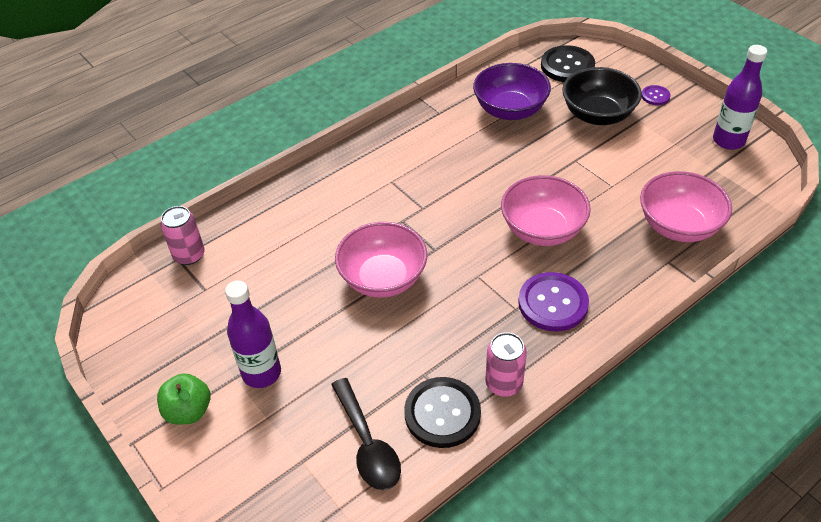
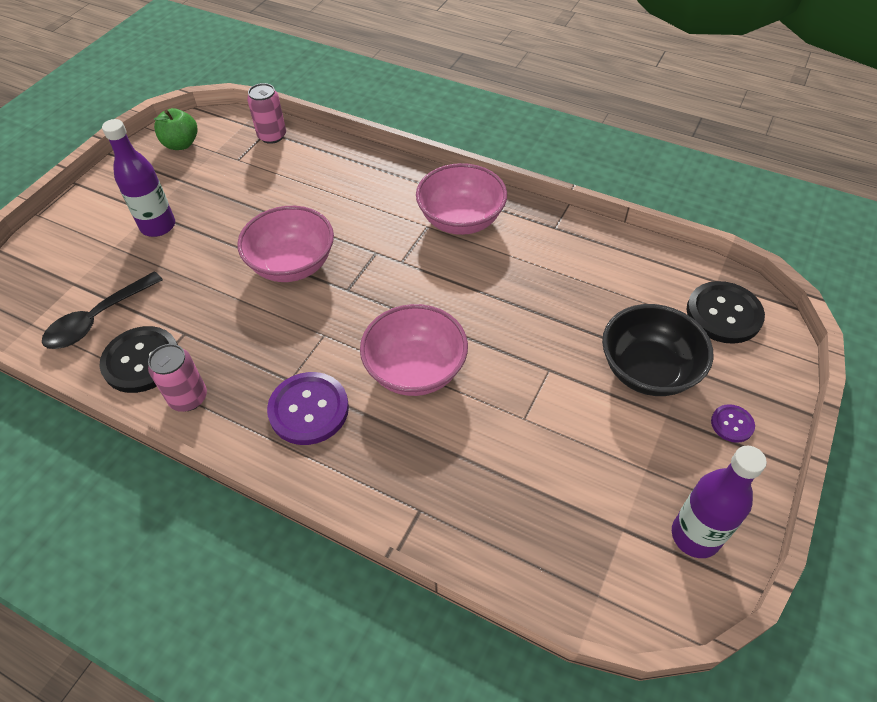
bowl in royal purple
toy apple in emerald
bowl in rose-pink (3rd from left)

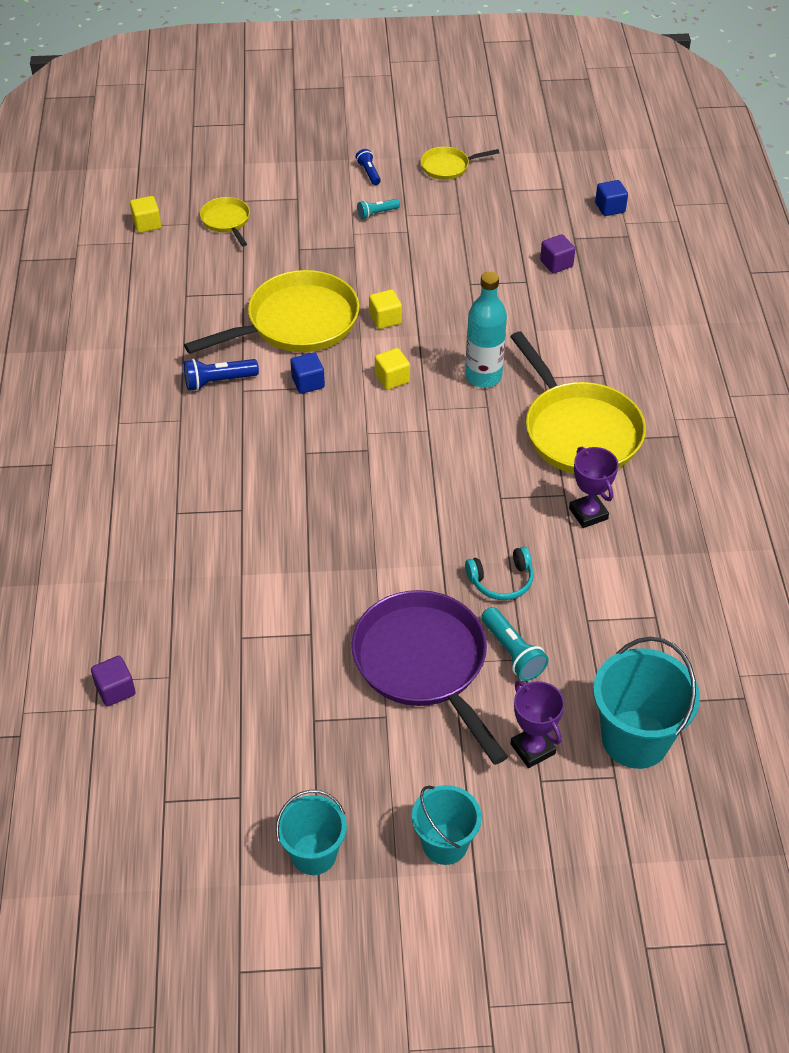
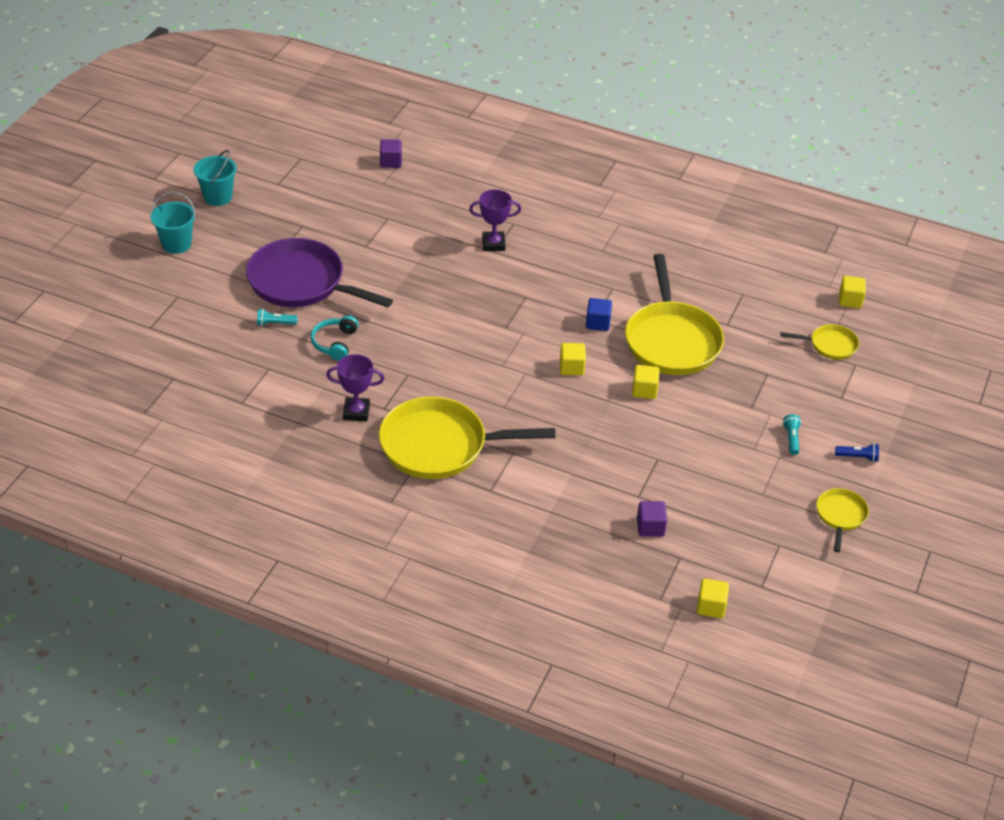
torch in cobalt (1st from left in the first image)
drink bottle in turquoise
bucket in turquoise (3rd from left in the first image)
trophy in royal purple (2nd from left)
solid cube in bright yellow (3rd from left)
pan in royal purple
torch in turquoise (1st from left)

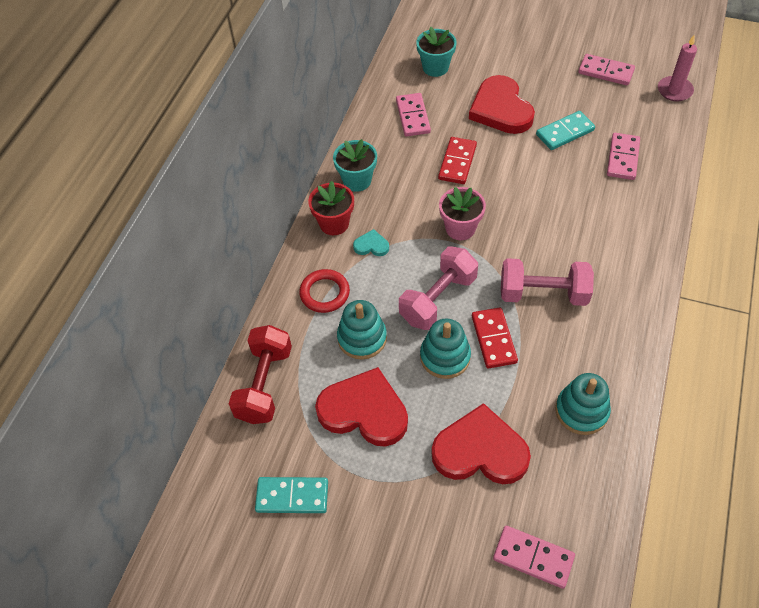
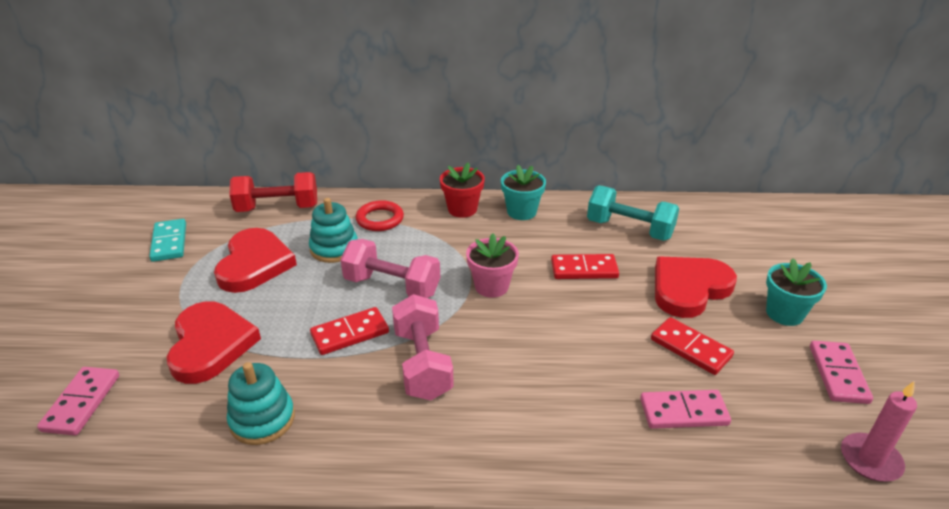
heart in turquoise
stacking toy in turquoise (2nd from left in the first image)
flower pot in turquoise (2nd from left)
dumbbell in turquoise
domino tile in crimson (3rd from left)

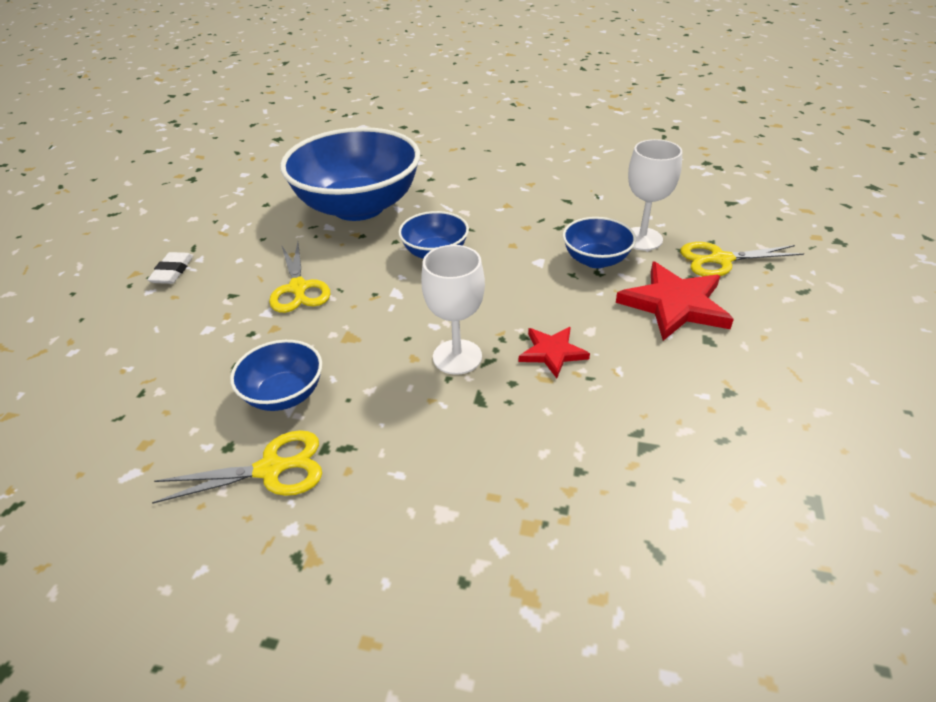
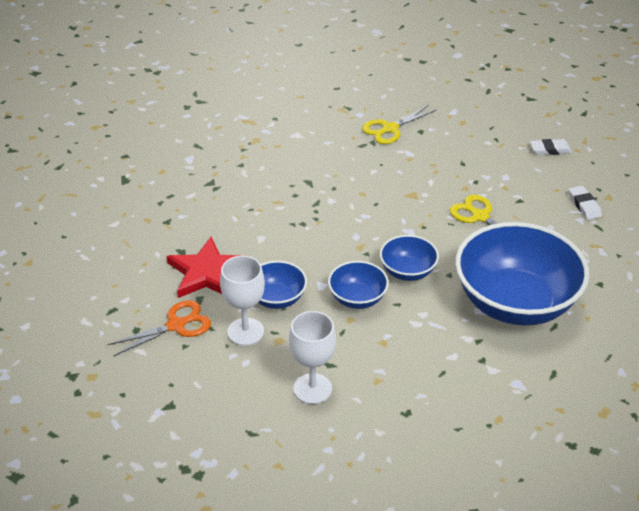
star in crimson (1st from left in the first image)
gum eraser in white (1st from left)
bowl in cobalt (2nd from left)
chalice in white (2nd from left)
shears in bright orange

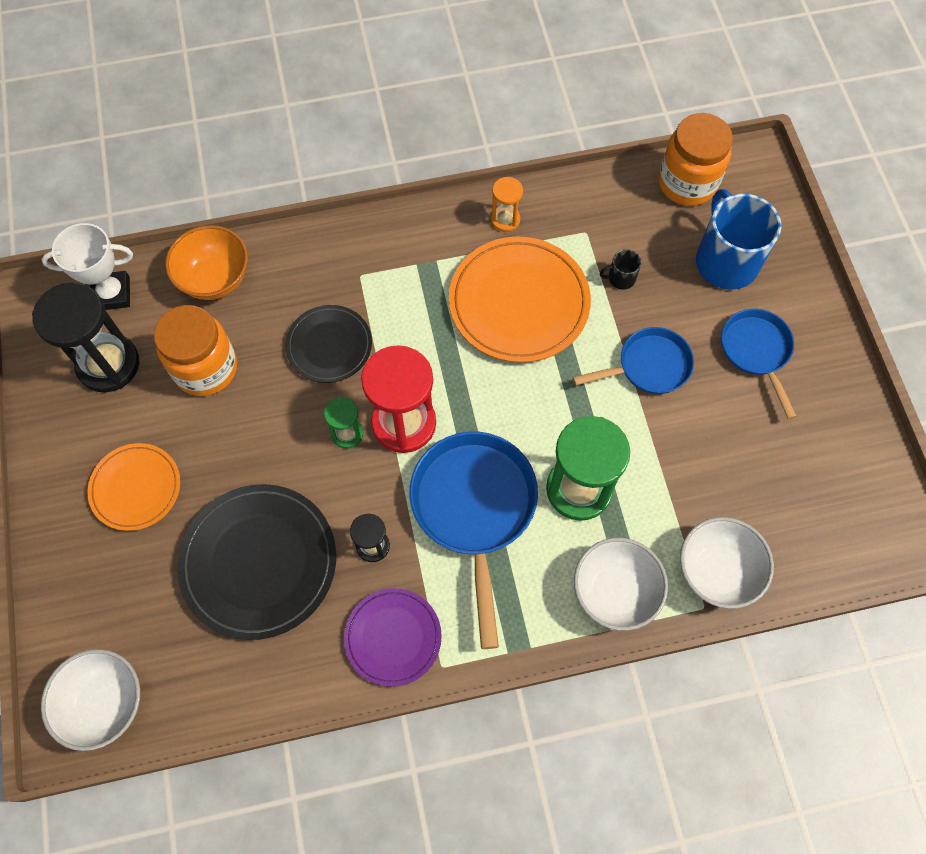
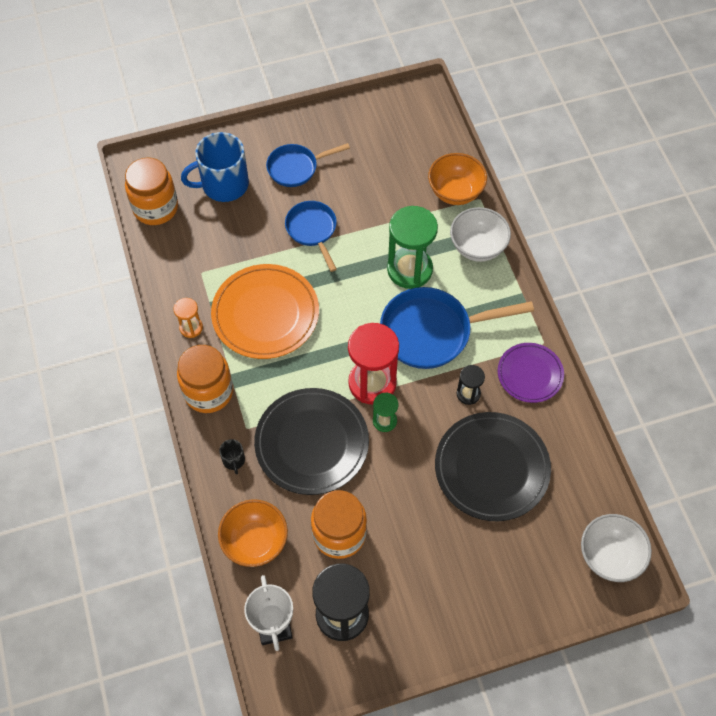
dinner plate in bright orange (1st from left in the first image)
jar in bright orange (2nd from left)
tea mug in jet-black
bowl in bright orange (2nd from left)
dinner plate in jet-black (1st from left)

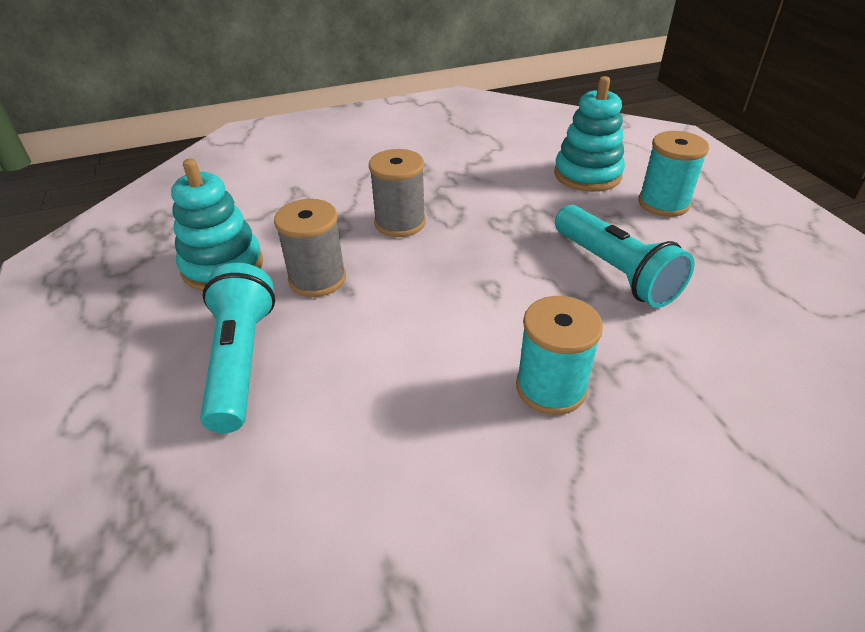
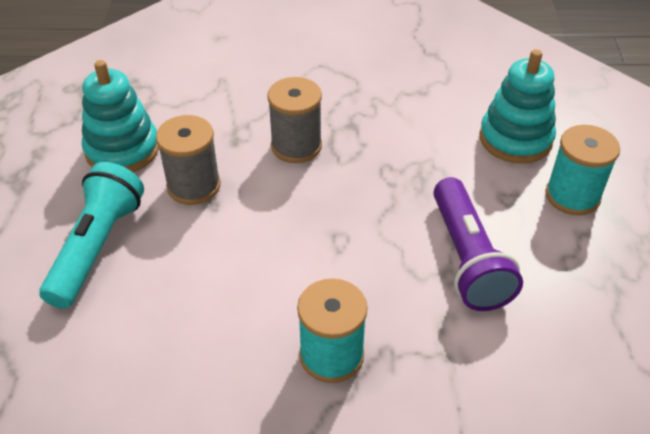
torch in royal purple

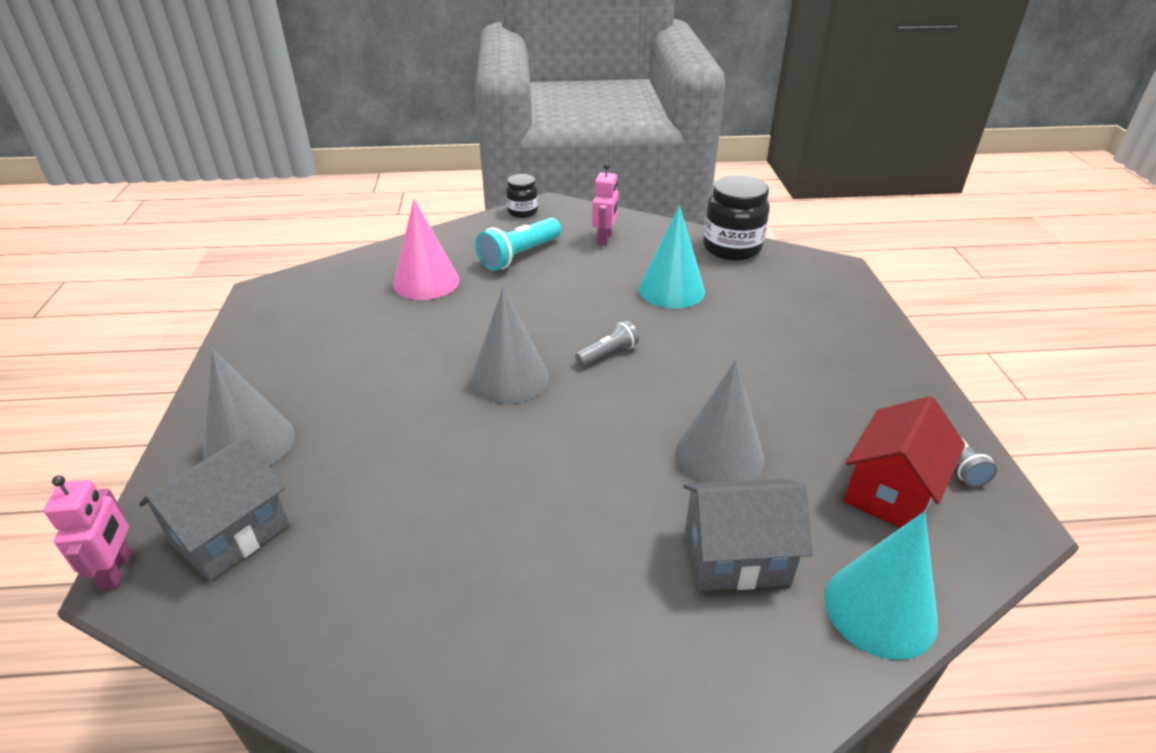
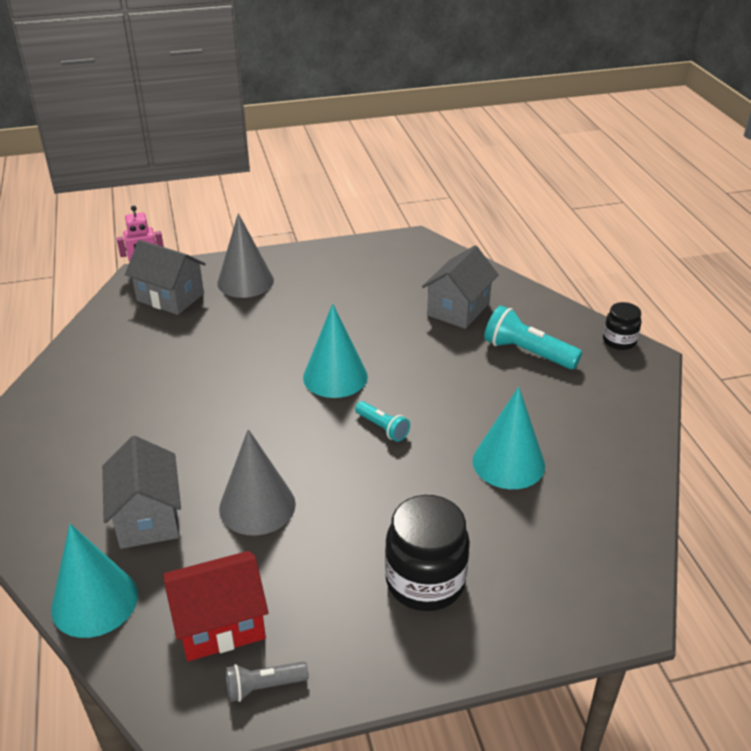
robot figure in rose-pink (2nd from left in the first image)
jar in jet-black (1st from left)
house in ash-grey (3rd from left)
cone shape in turquoise (2nd from left)
torch in turquoise (1st from left)
house in crimson

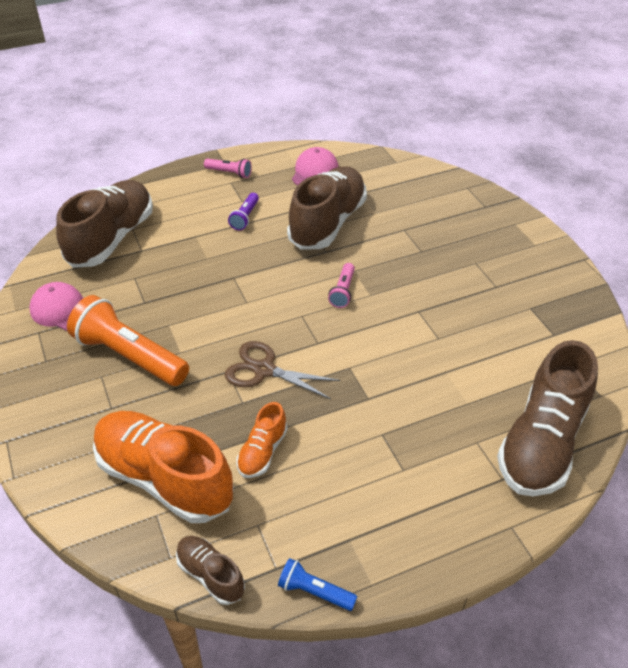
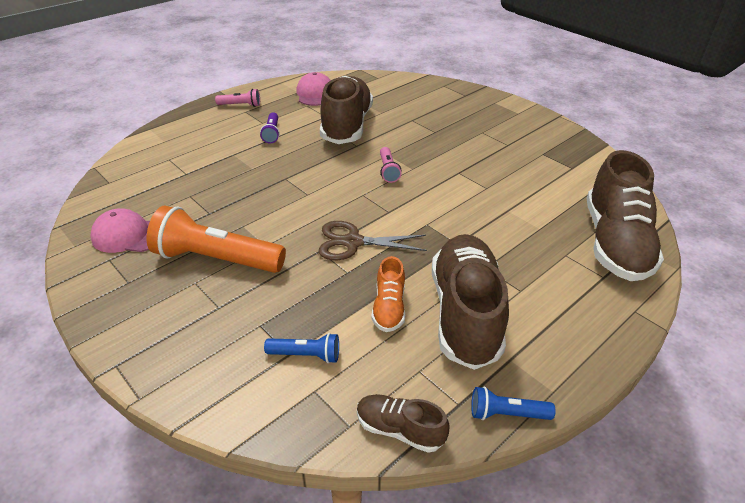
lace-up shoe in russet (3rd from left)
torch in cobalt (1st from left)

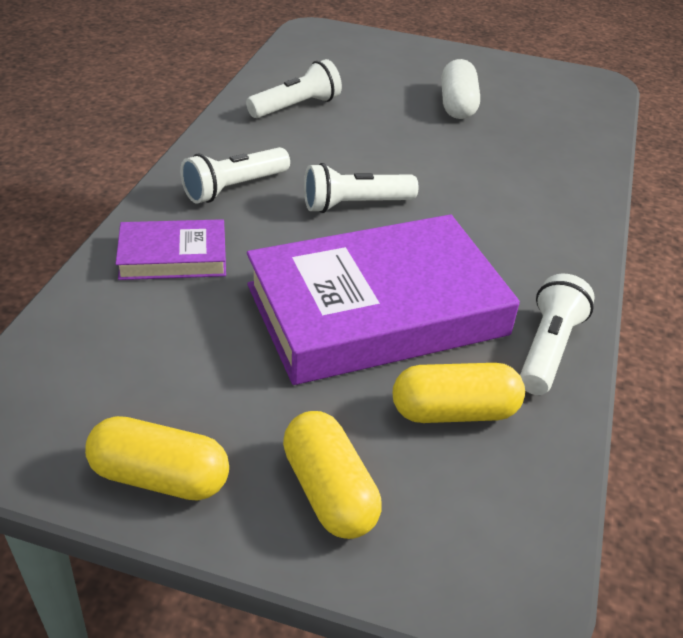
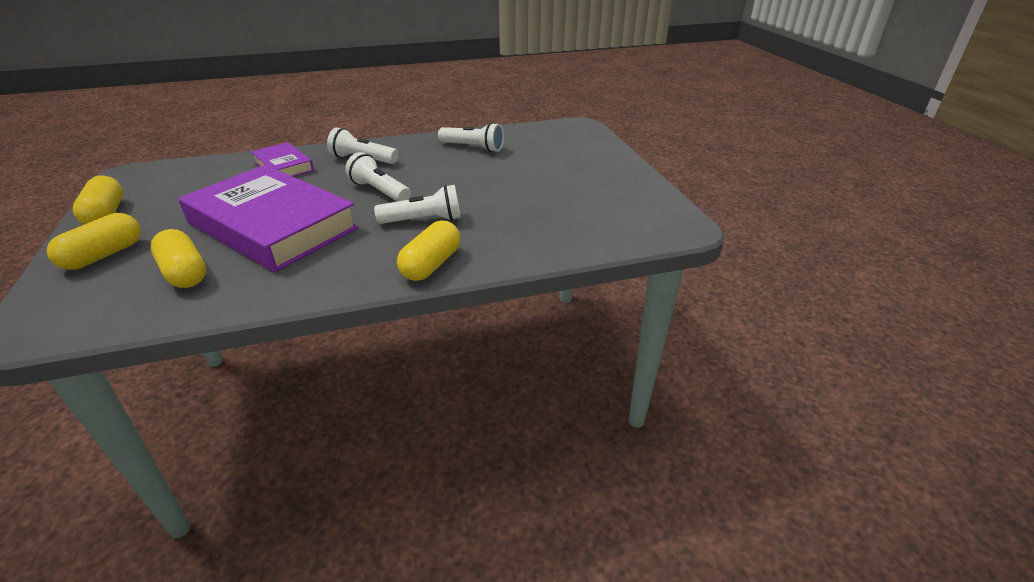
pill shape in white
pill shape in bright yellow (4th from left)
torch in white (3rd from left)

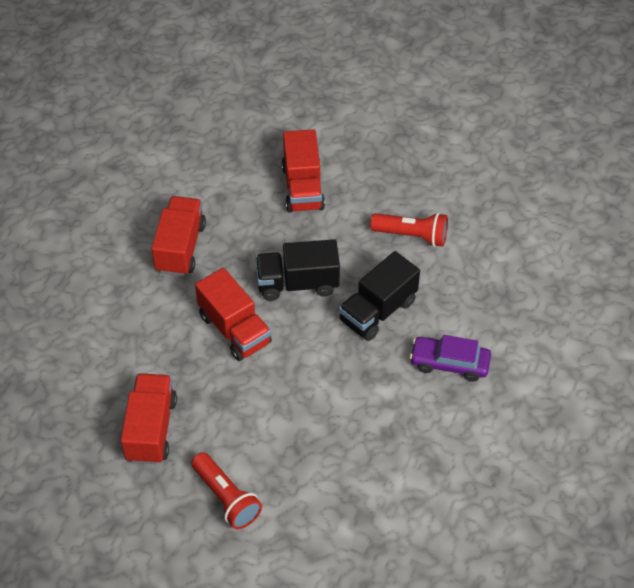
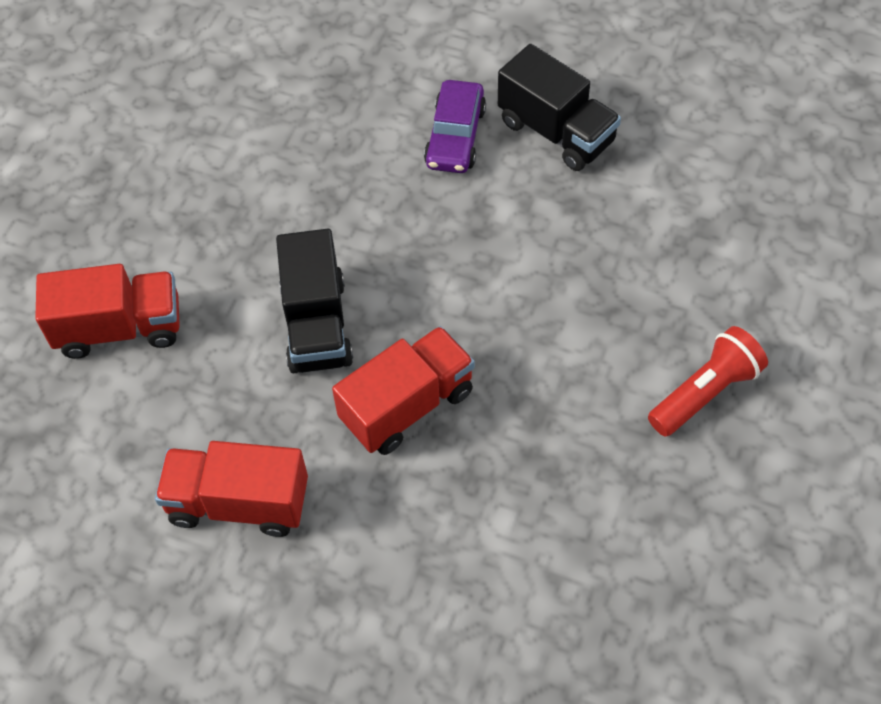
lorry in crimson (1st from left in the first image)
torch in crimson (2nd from left in the first image)
lorry in jet-black (2nd from left)

